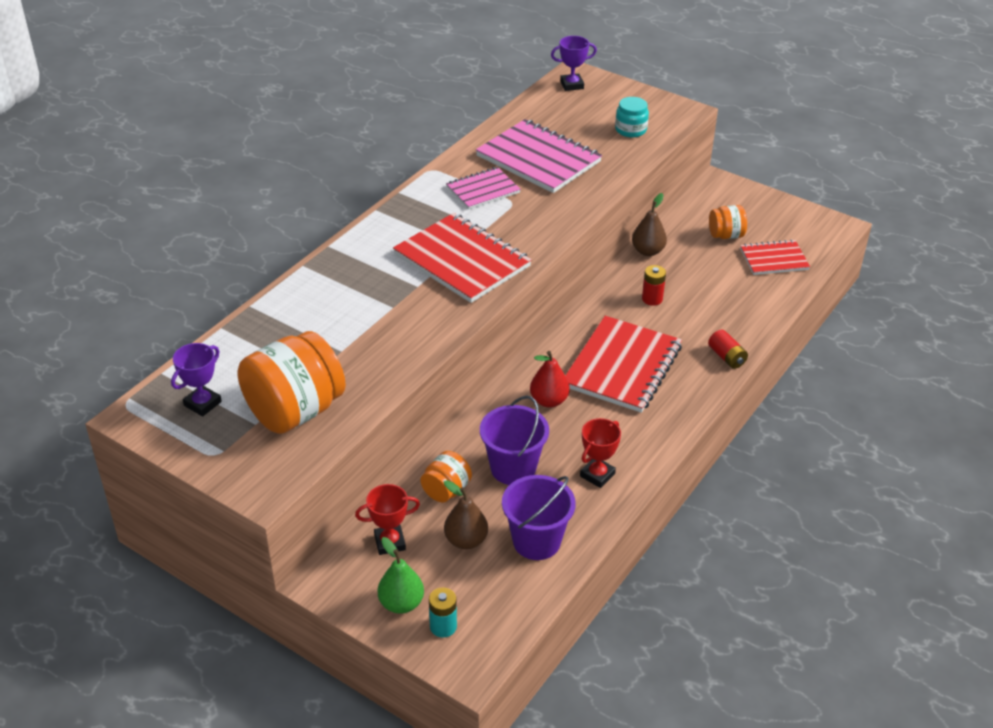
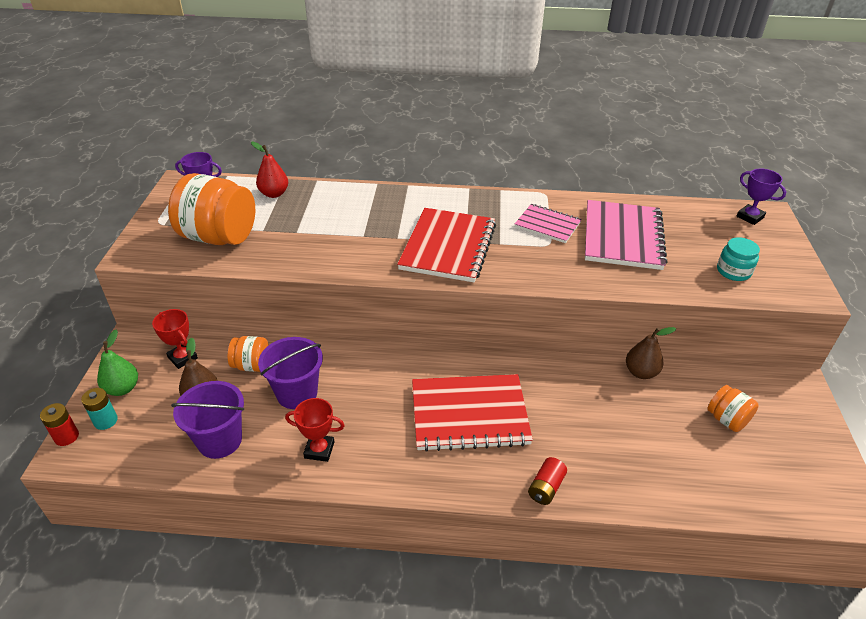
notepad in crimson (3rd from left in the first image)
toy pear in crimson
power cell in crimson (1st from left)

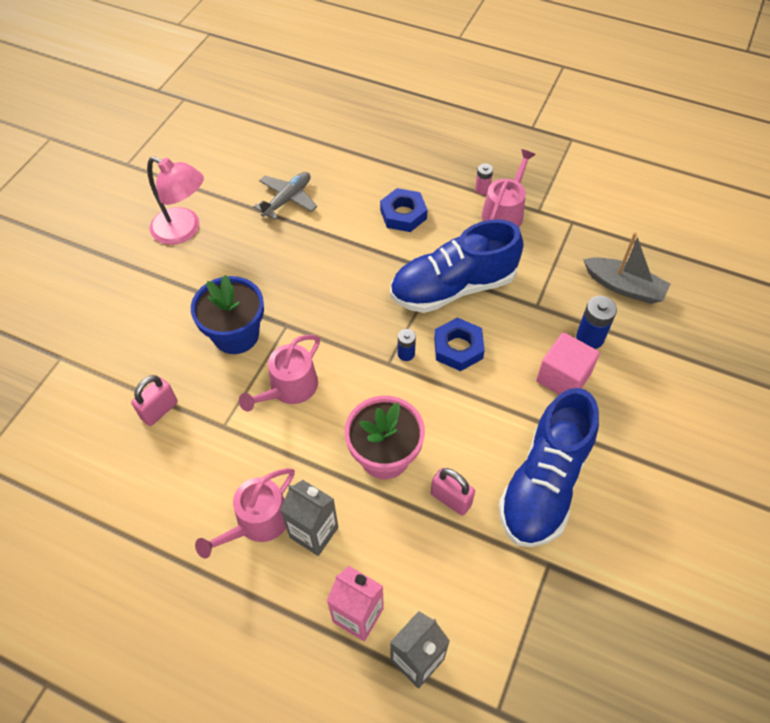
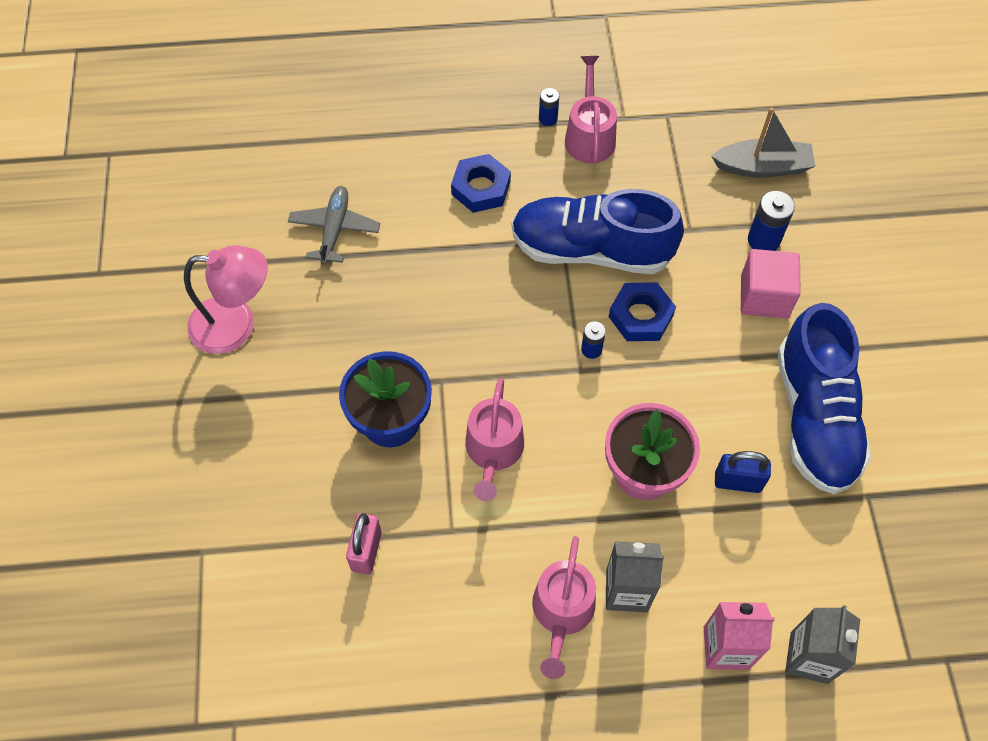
padlock in cobalt
power cell in cobalt (1st from left)
lace-up shoe in cobalt (1st from left)

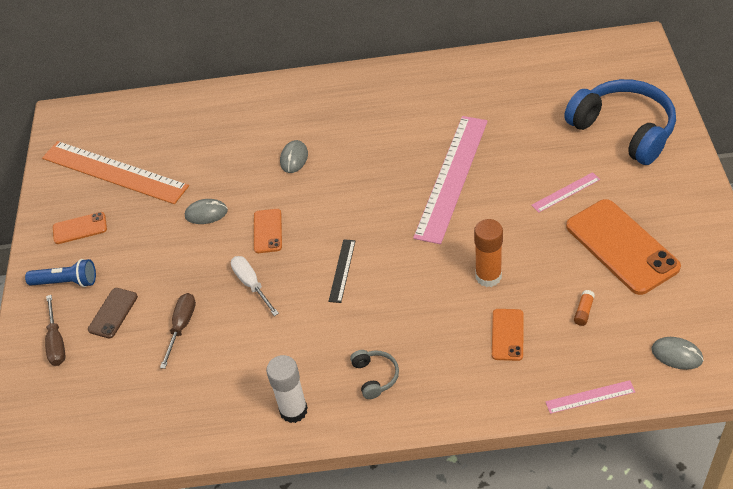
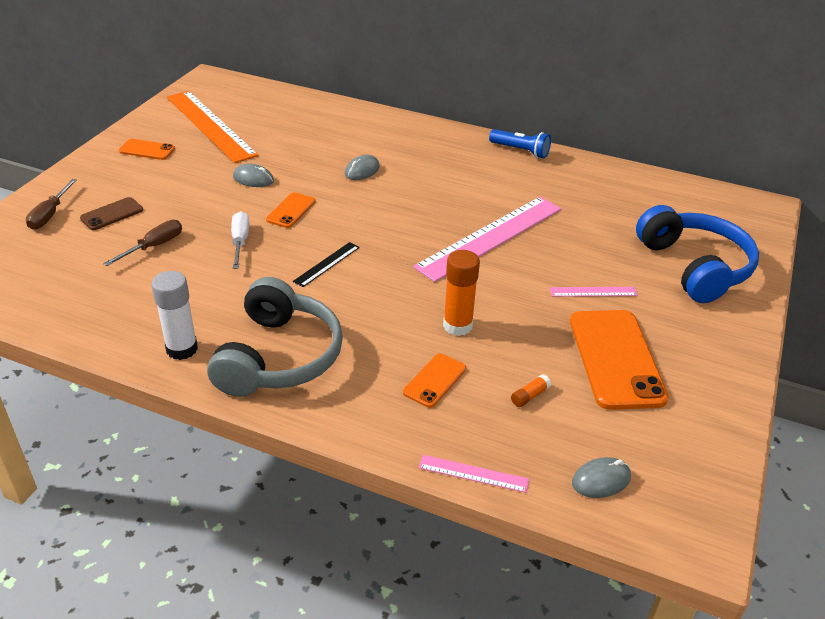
torch in cobalt
PC mouse in ash-grey (3rd from left)
headphones in ash-grey

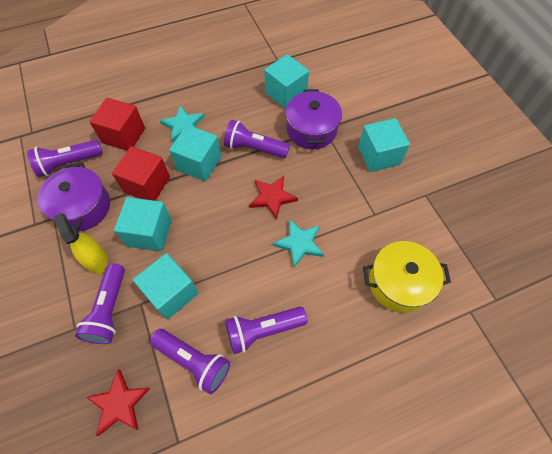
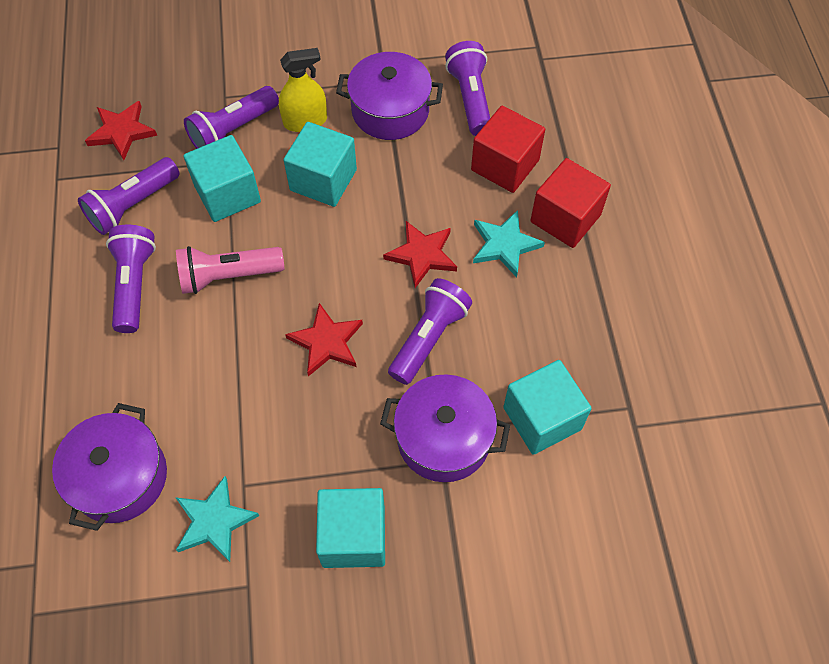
torch in rose-pink
solid cube in crimson (2nd from left)
star in turquoise (1st from left)
star in crimson (3rd from left)
stockpot in royal purple (1st from left)
torch in royal purple (3rd from left)

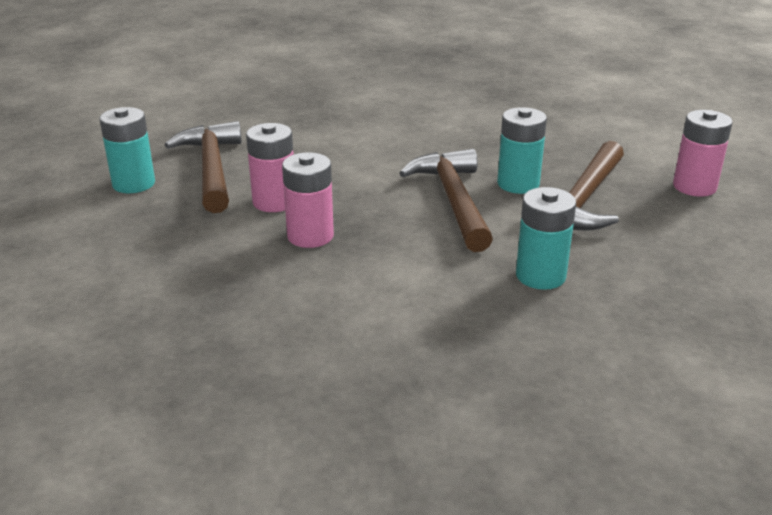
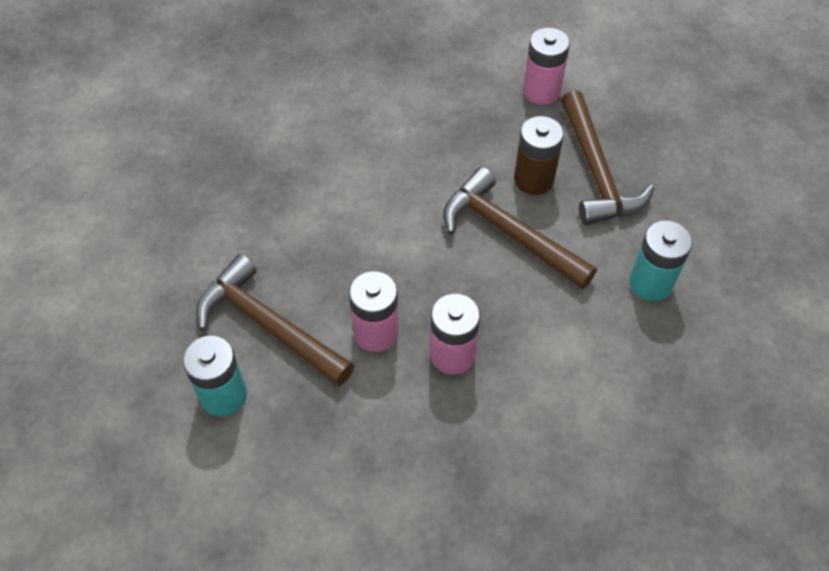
power cell in rose-pink (3rd from left)
power cell in russet

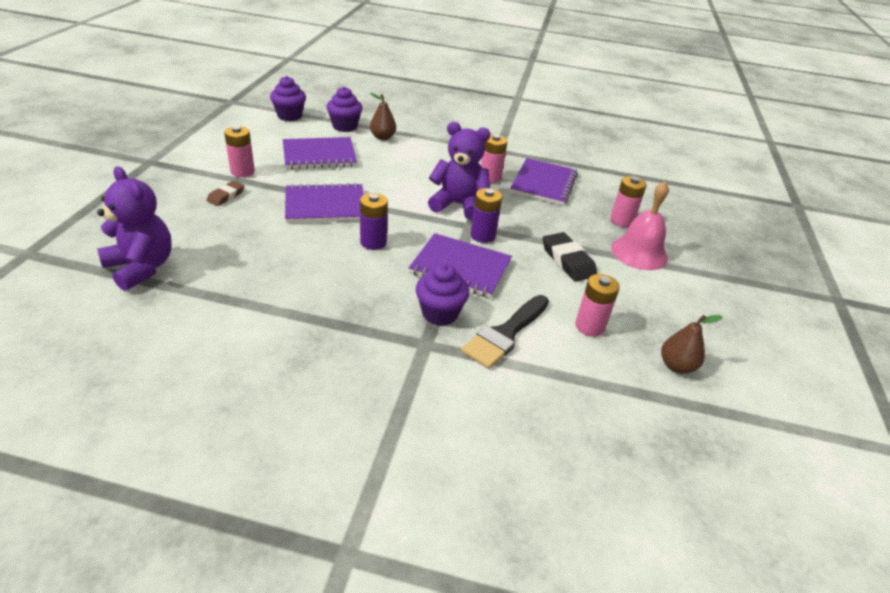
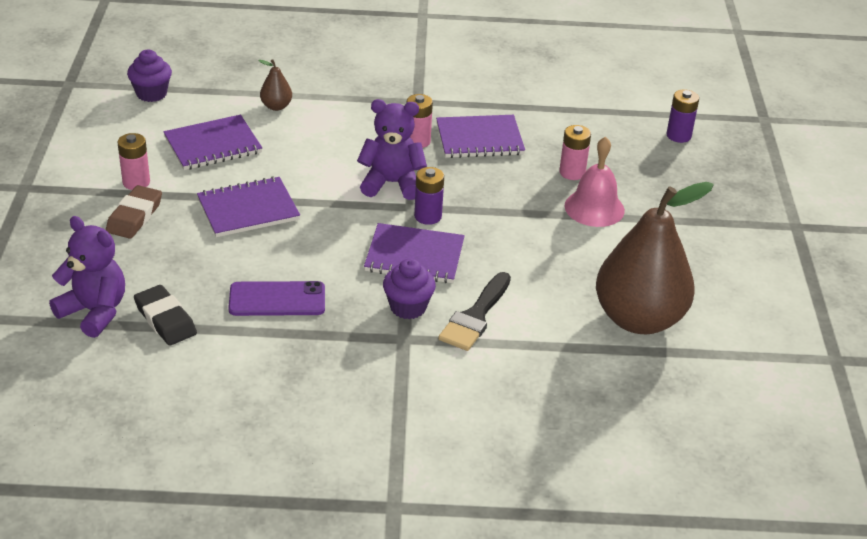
muffin in royal purple (2nd from left in the first image)
power cell in rose-pink (3rd from left in the first image)
phone in royal purple
power cell in royal purple (2nd from left)
gum eraser in jet-black
notepad in royal purple (4th from left)
gum eraser in russet
toy pear in russet (2nd from left)

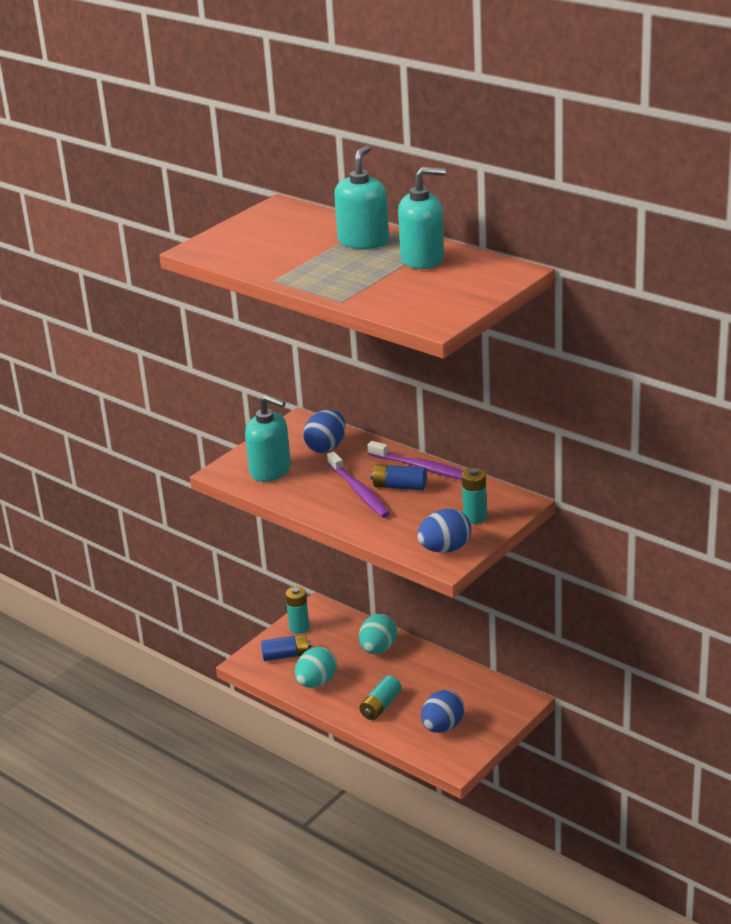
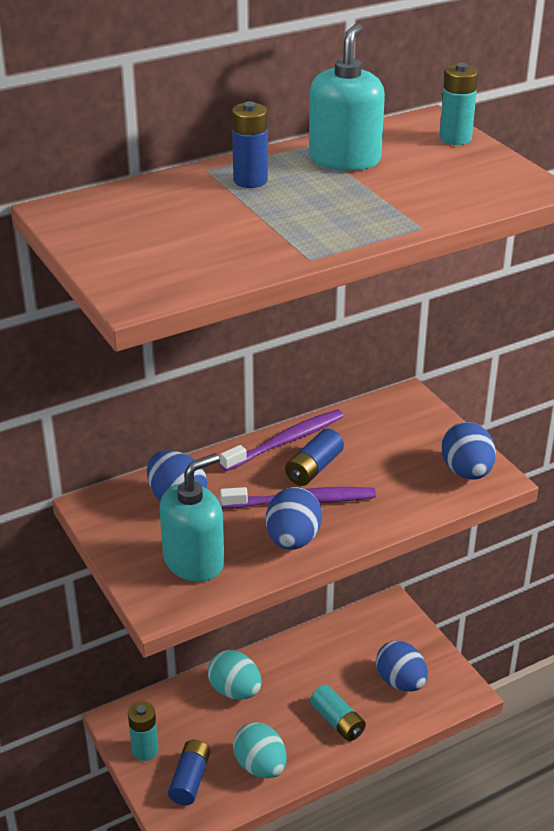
egg shape in cobalt (2nd from left)
power cell in turquoise (3rd from left)
power cell in cobalt (2nd from left)

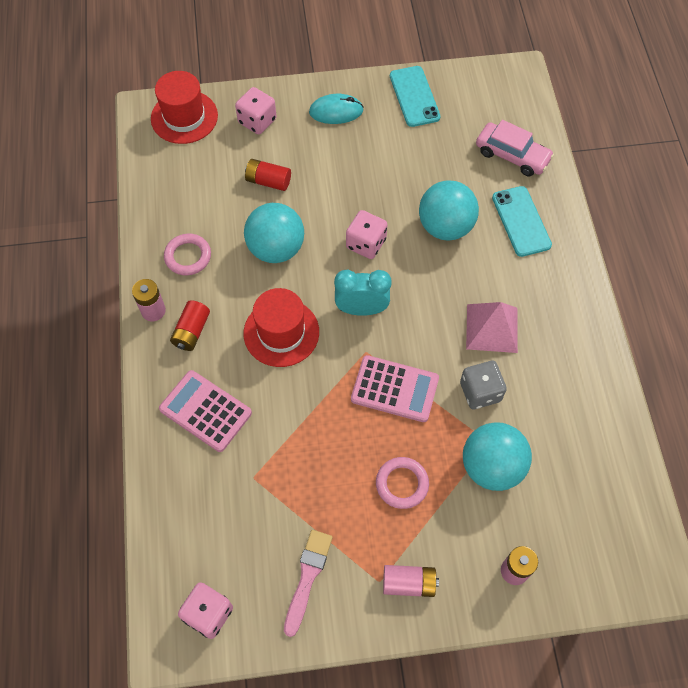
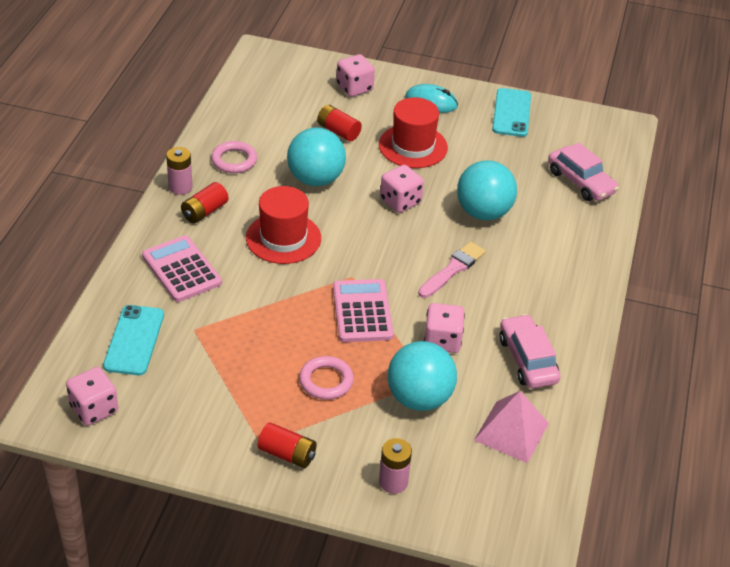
alarm clock in turquoise
toy car in rose-pink (1st from left)
tall hat in crimson (2nd from left)
paint brush in rose-pink
pyramid shape in rose-pink
phone in turquoise (1st from left)
power cell in crimson (2nd from left)
die in rose-pink (4th from left)
adding machine in rose-pink (2nd from left)

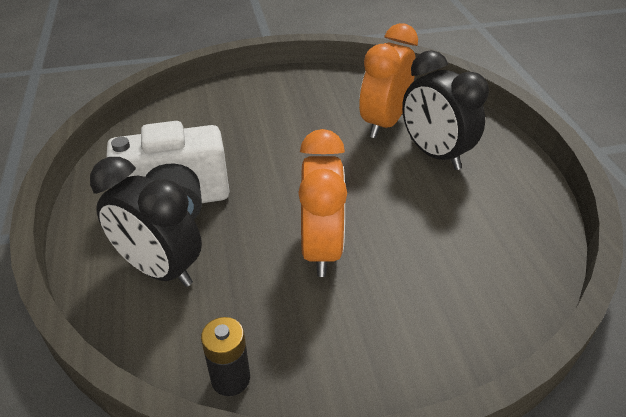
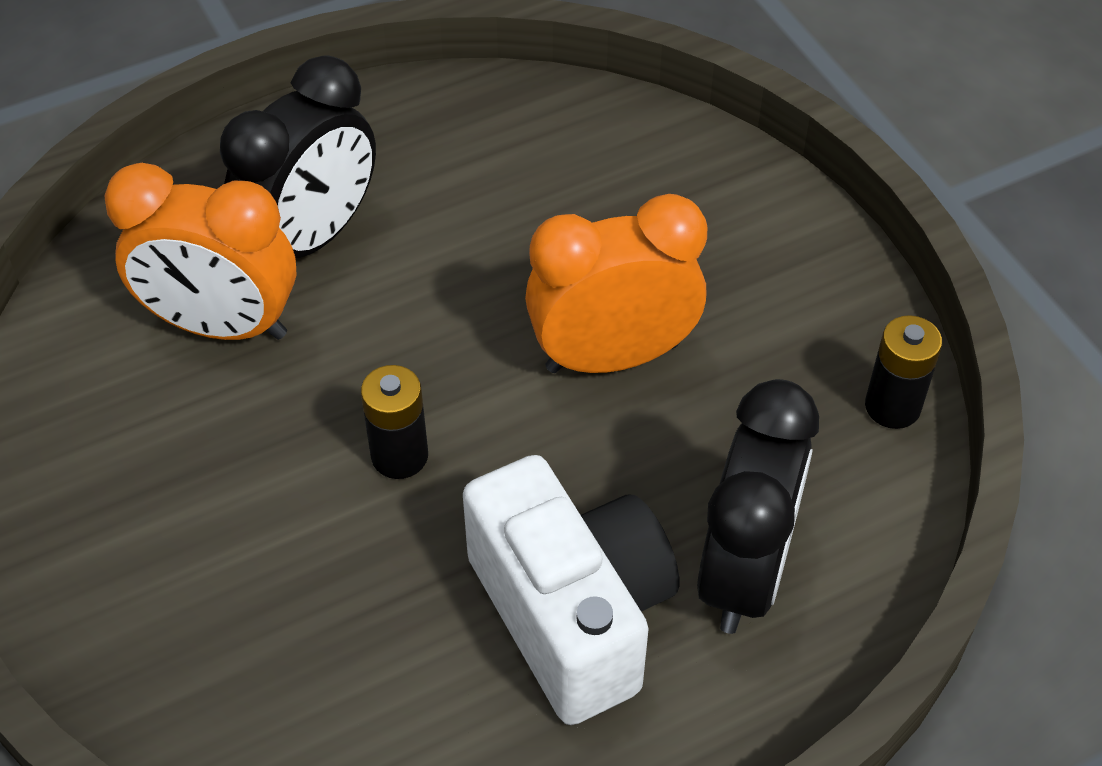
power cell in jet-black (1st from left)

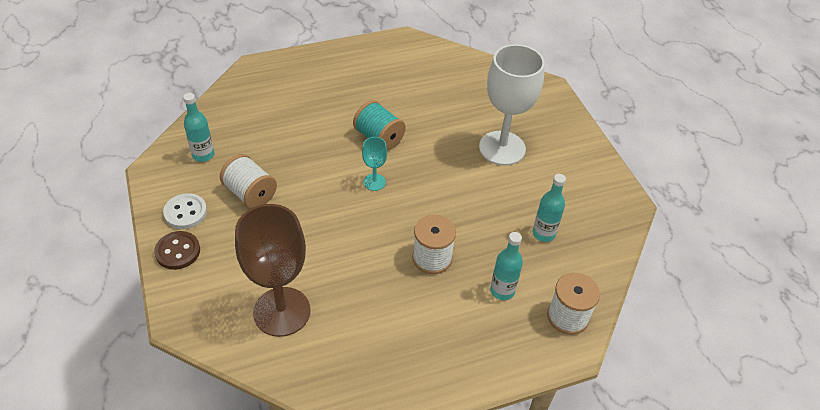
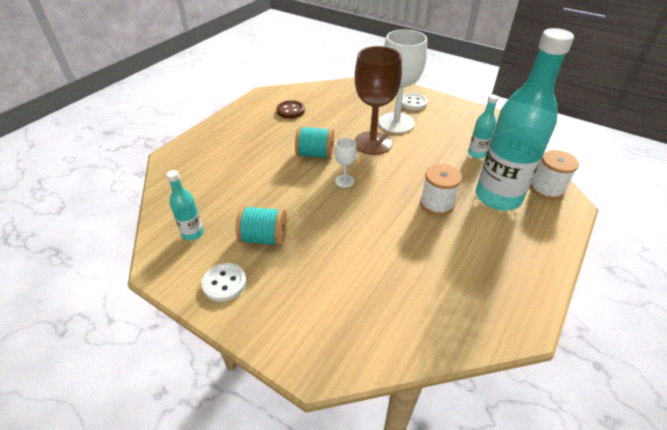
shirt button in white (2nd from left)
shirt button in russet
chalice in russet
reel of thread in turquoise (1st from left)
chalice in white (1st from left)
drink bottle in turquoise (3rd from left)

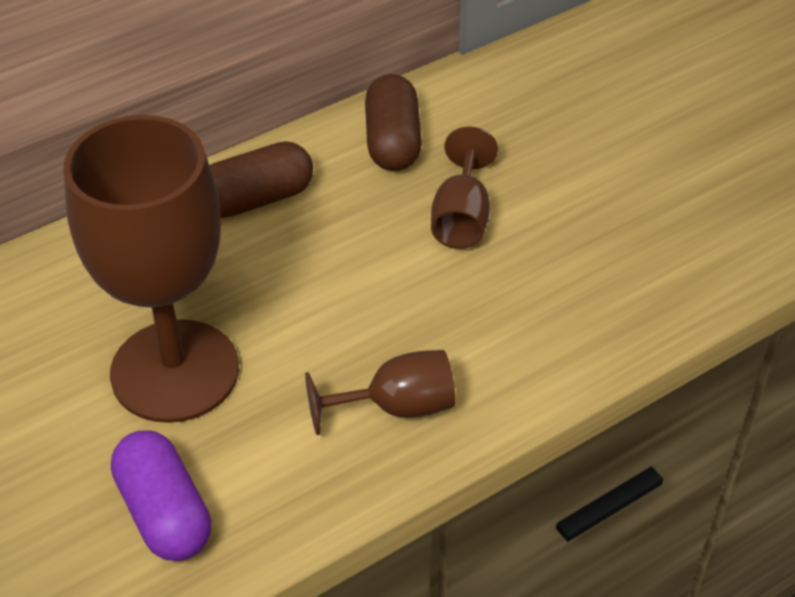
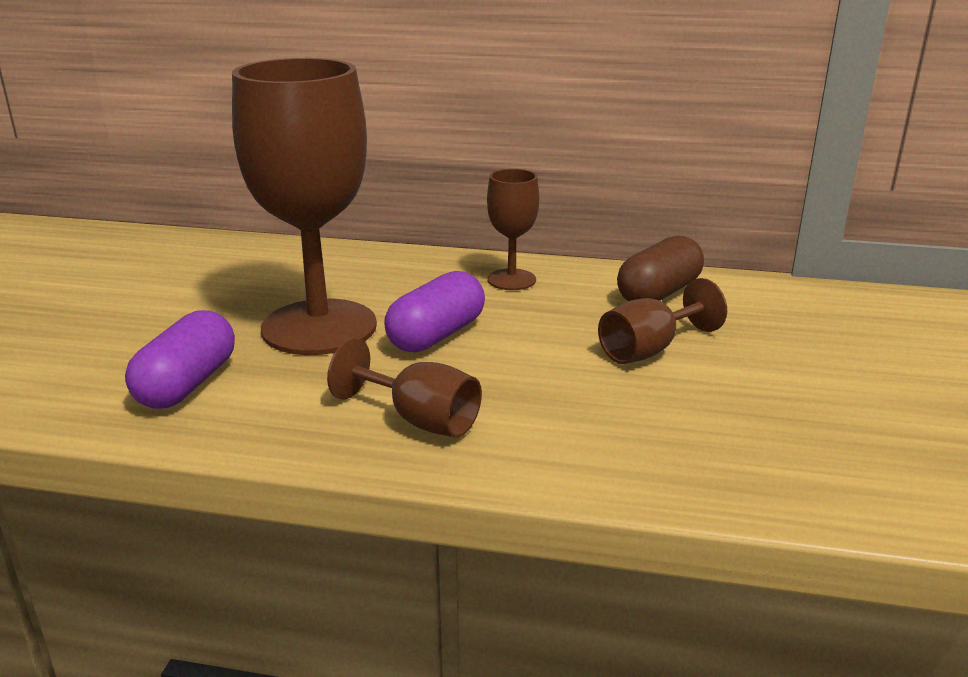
pill shape in royal purple (2nd from left)
chalice in russet (3rd from left)

